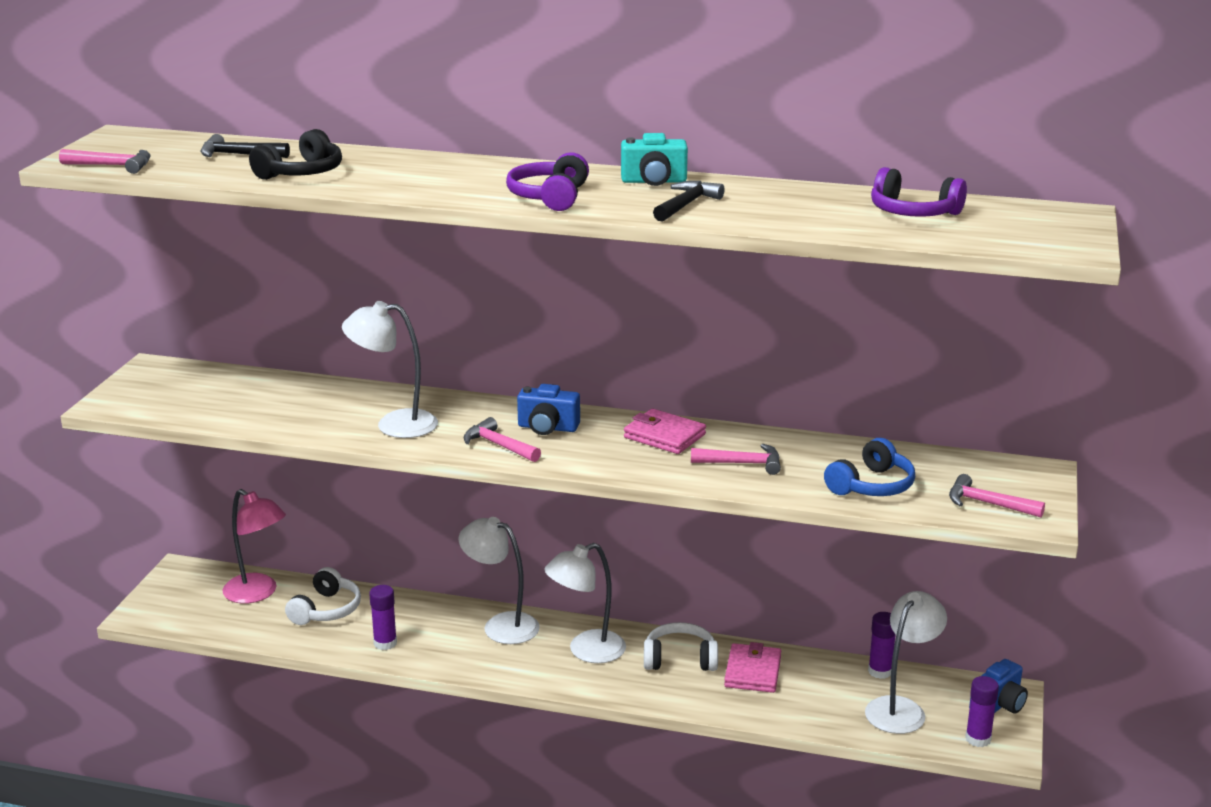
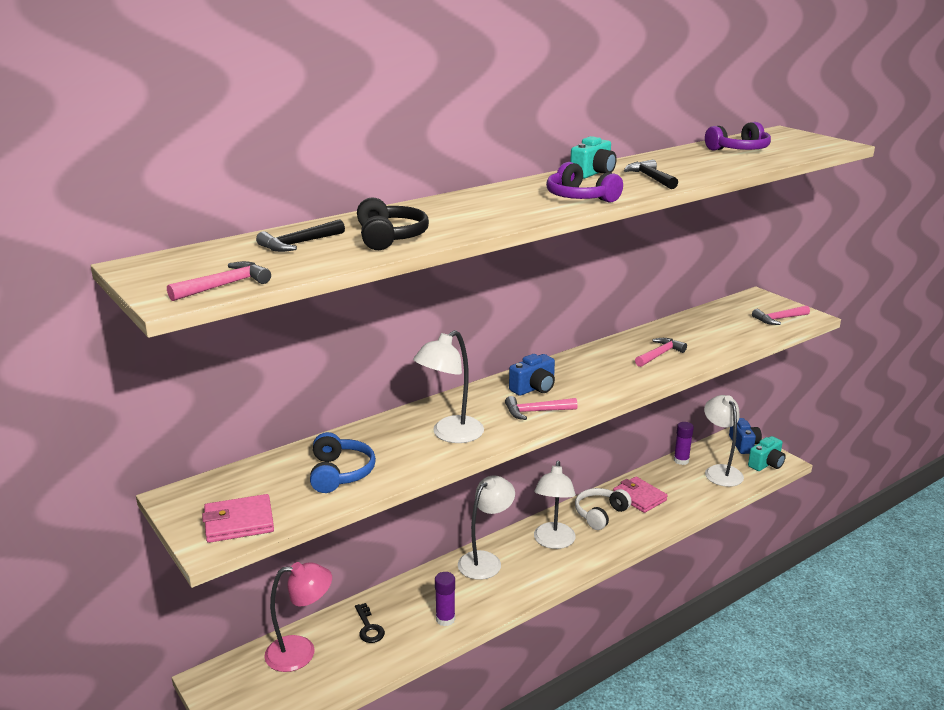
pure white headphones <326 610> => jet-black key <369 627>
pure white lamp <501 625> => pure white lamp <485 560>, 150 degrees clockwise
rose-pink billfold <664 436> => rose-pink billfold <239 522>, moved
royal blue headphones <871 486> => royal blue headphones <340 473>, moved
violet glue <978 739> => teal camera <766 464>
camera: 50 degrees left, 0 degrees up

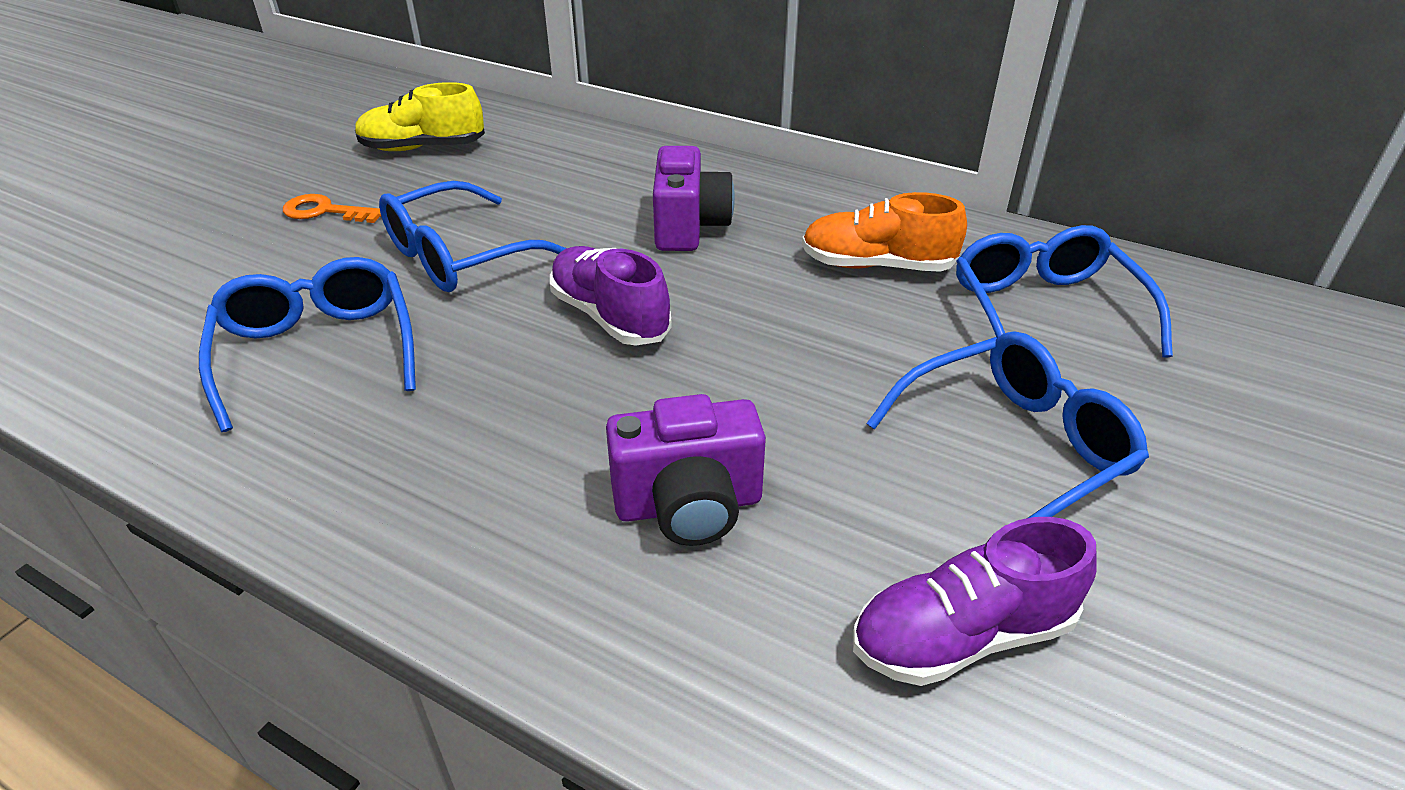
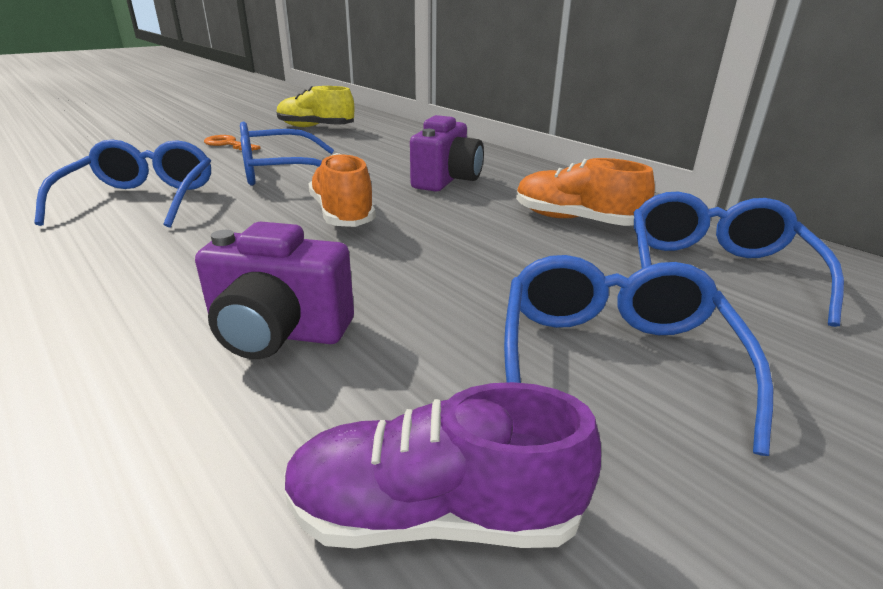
violet sneaker <609 316> => orange-coloured sneaker <342 214>
royal blue spectacles <1012 448> => royal blue spectacles <614 361>, 75 degrees counterclockwise
camera: 20 degrees right, 10 degrees down

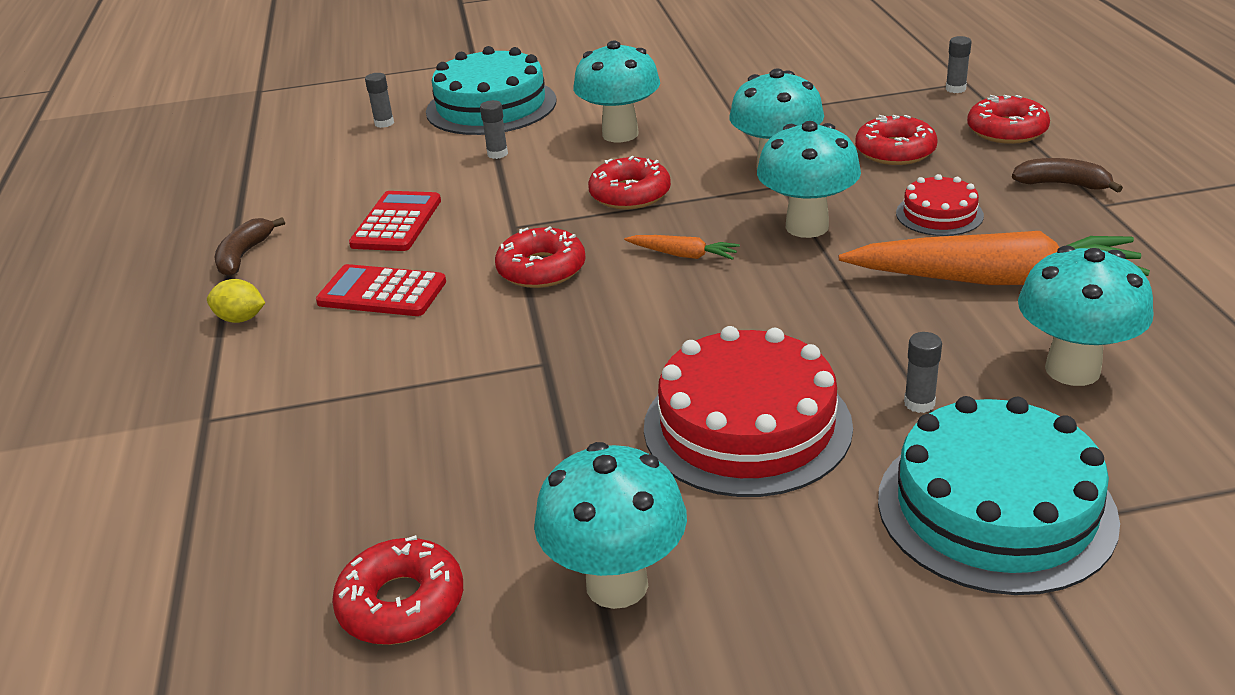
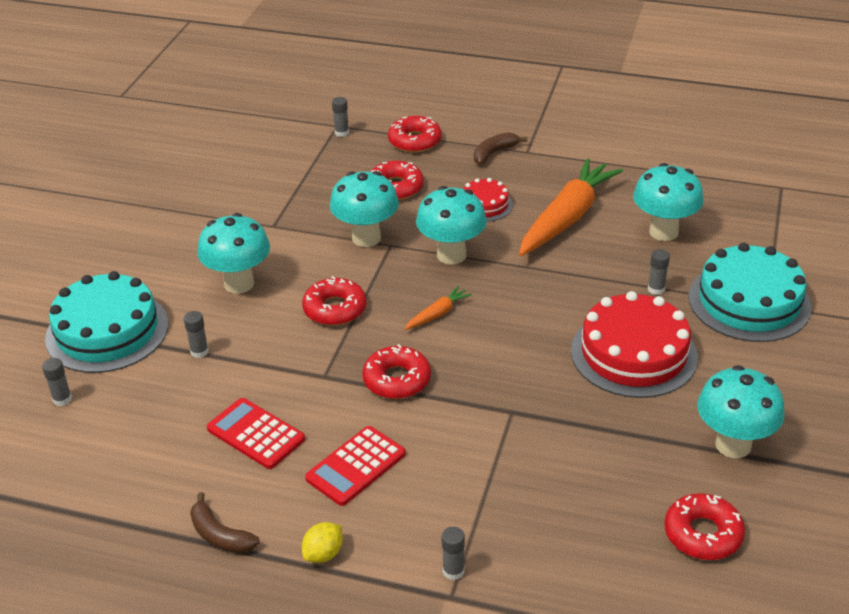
nothing => ash-grey glue <453 571>
camera: 65 degrees left, 5 degrees up

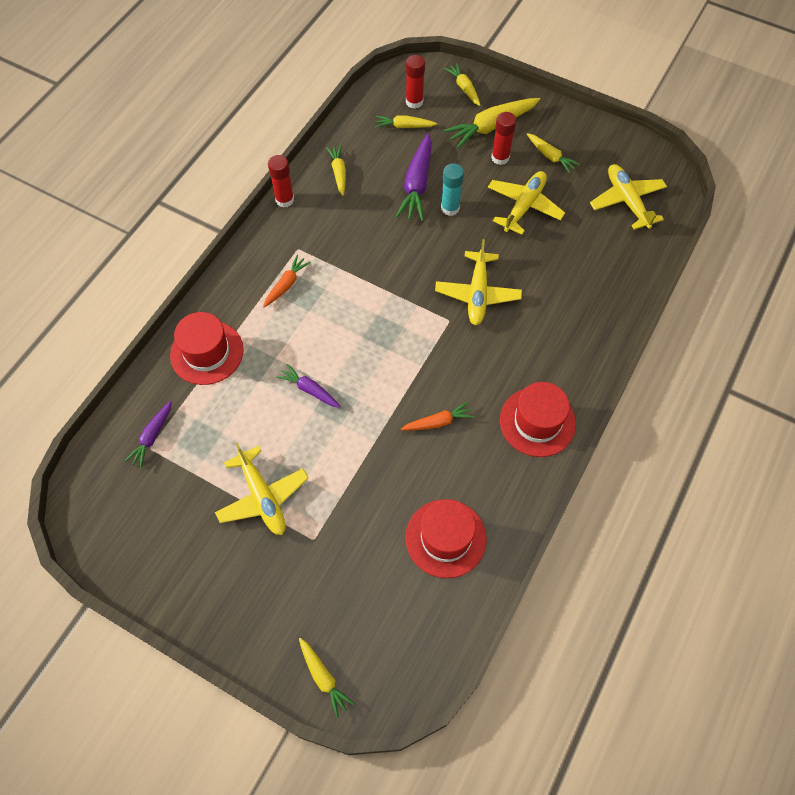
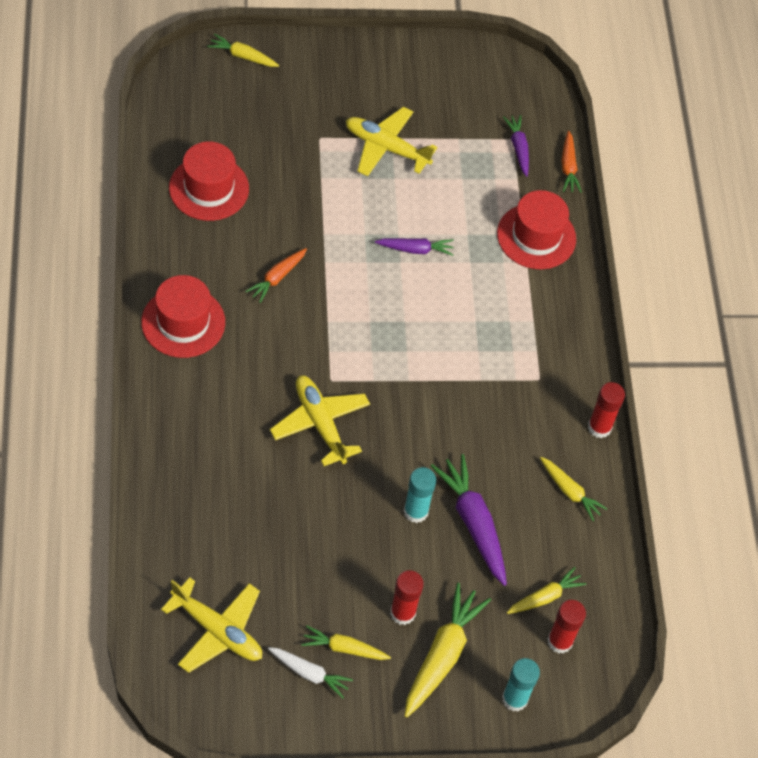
orange-coloured carrot <286 285> => orange-coloured carrot <568 167>, moved
yellow carrot <464 88> => teal glue <515 699>
yellow aeroplane <524 206> => nothing
nothing => pure white carrot <309 673>
camera: 140 degrees right, 5 degrees down

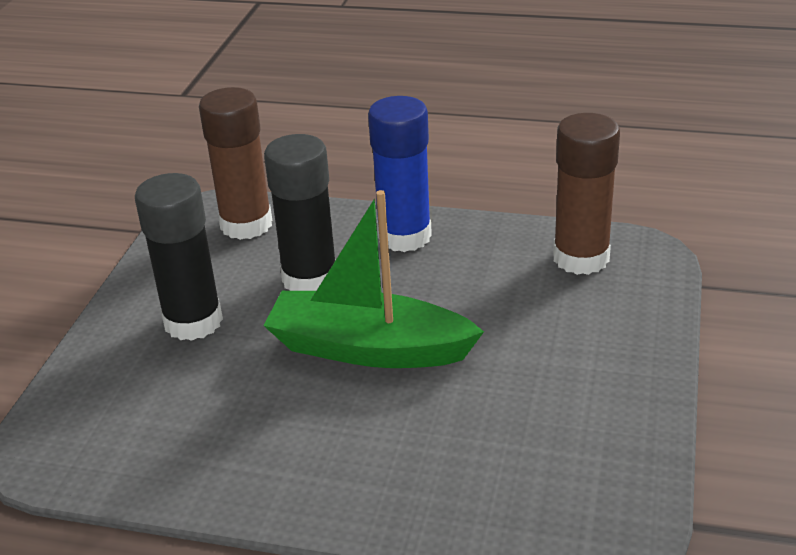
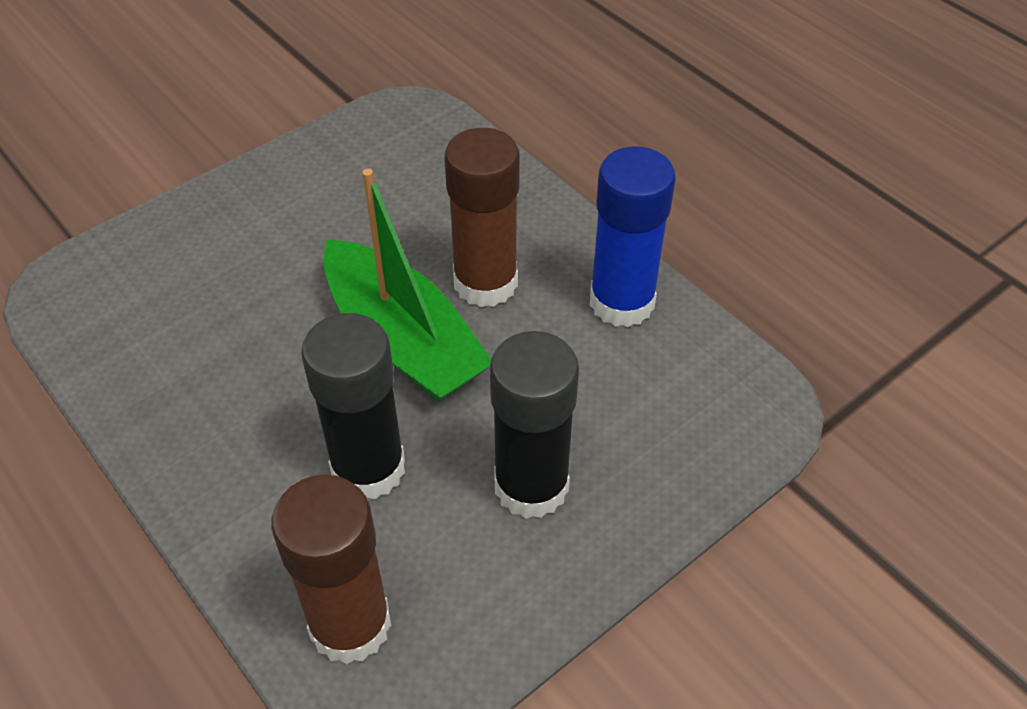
royal blue glue <404 236> => royal blue glue <622 302>, moved
russet glue <581 258> => russet glue <485 283>, moved
camera: 145 degrees left, 15 degrees up

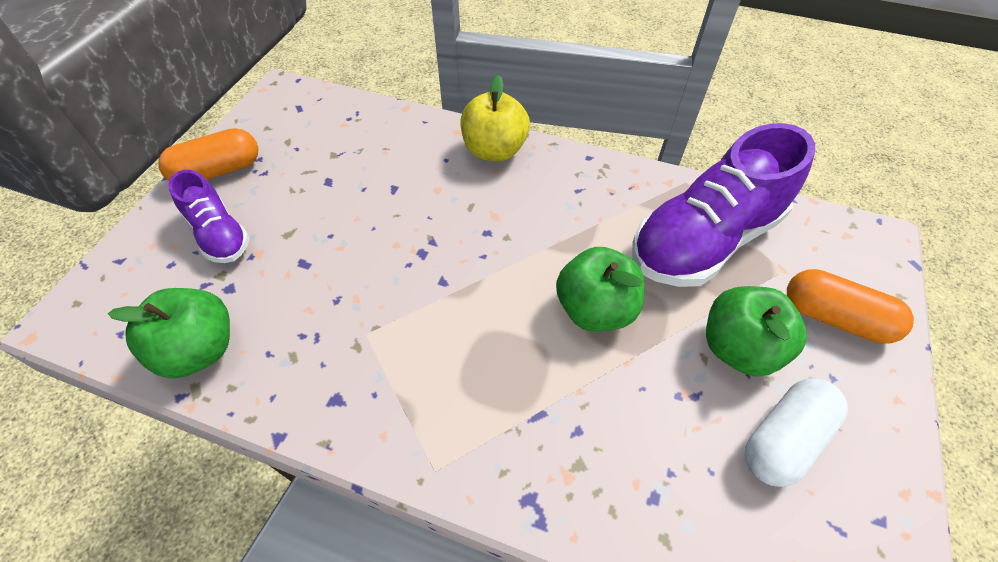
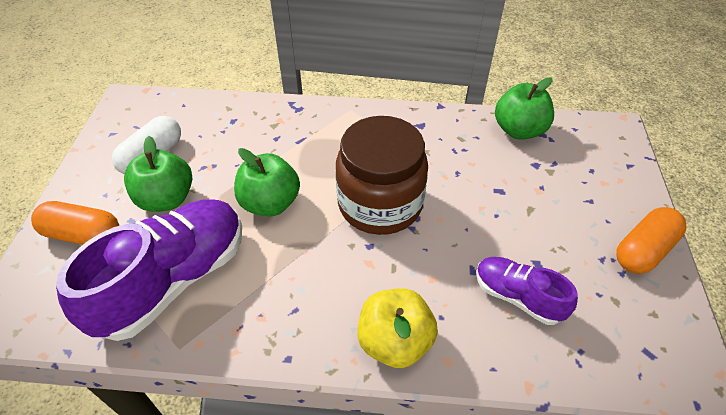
violet sneaker <220 235> => violet sneaker <517 297>, moved
nothing => russet jar <380 204>
camera: 165 degrees right, 5 degrees down

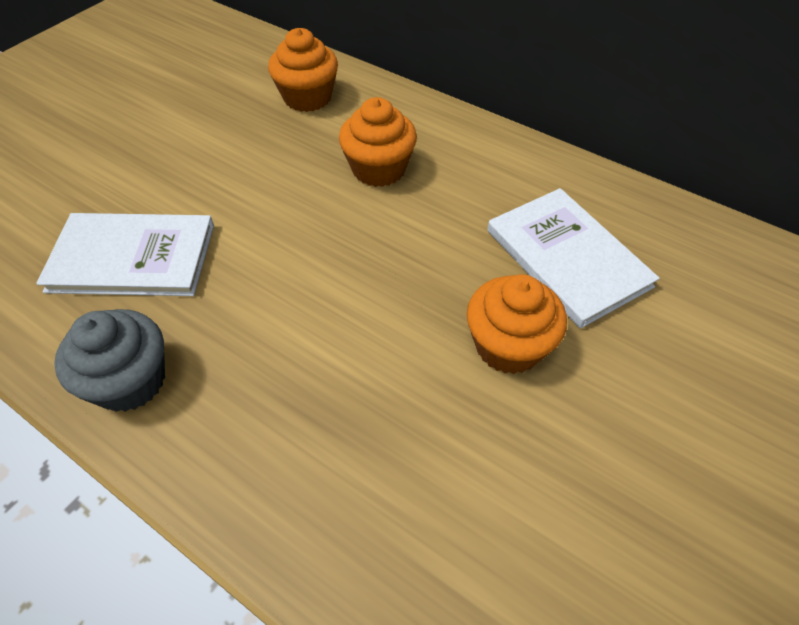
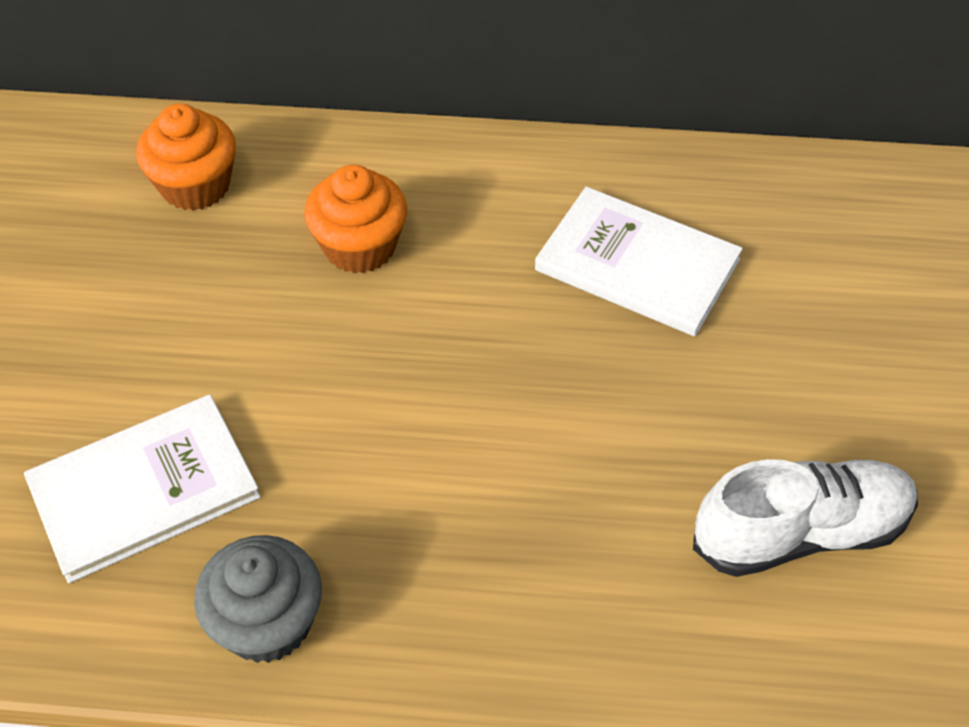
orange-coloured fairy cake <508 345> => nothing
nothing => pure white sneaker <800 532>
camera: 30 degrees left, 0 degrees up

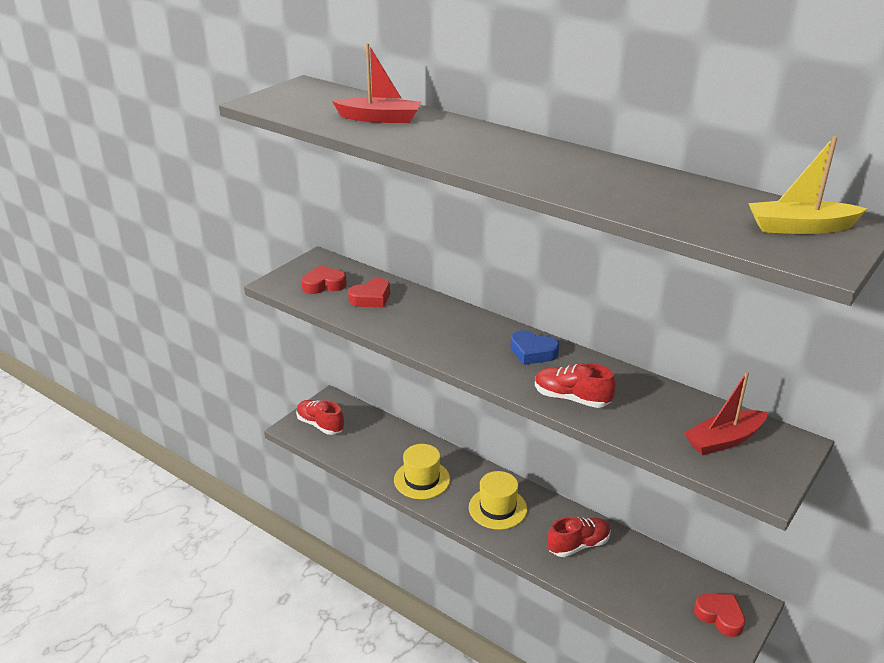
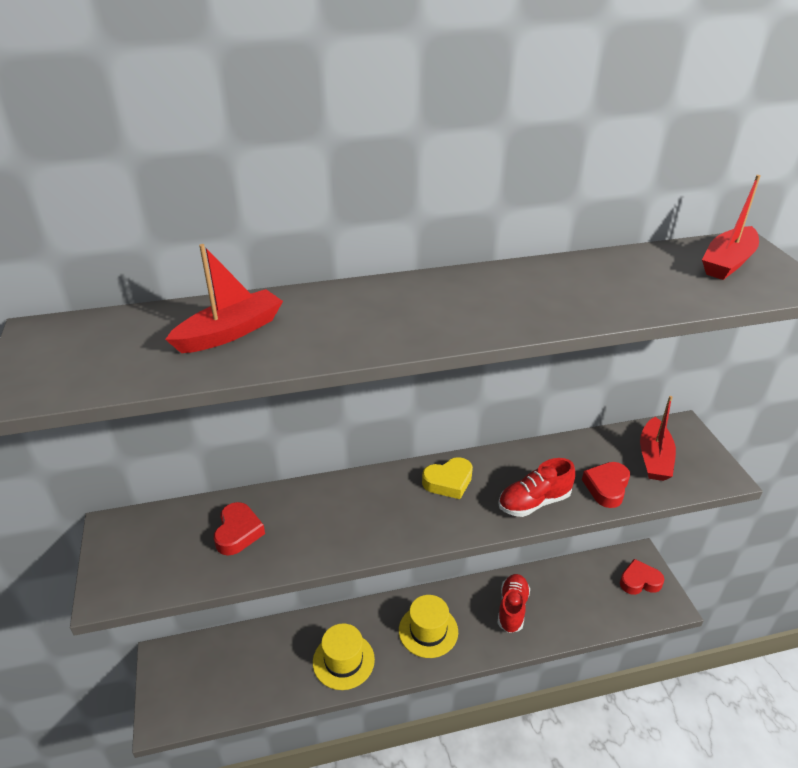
crimson sneaker <320 425> => nothing
crimson heart shape <324 285> => crimson heart shape <606 487>, moved
royal blue heart shape <532 352> => yellow heart shape <448 482>
yellow toy boat <800 228> => crimson toy boat <727 263>
camera: 50 degrees left, 5 degrees up

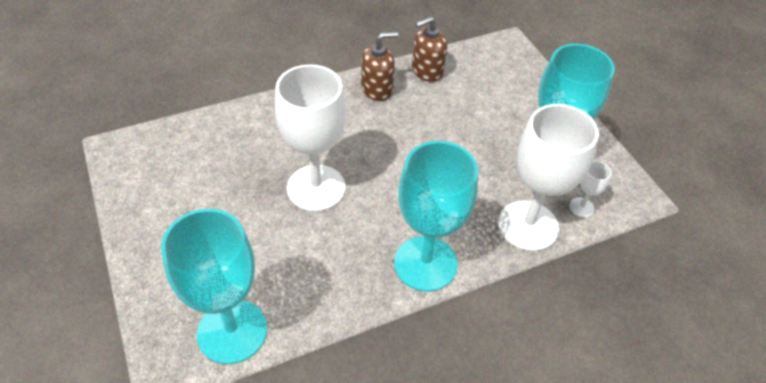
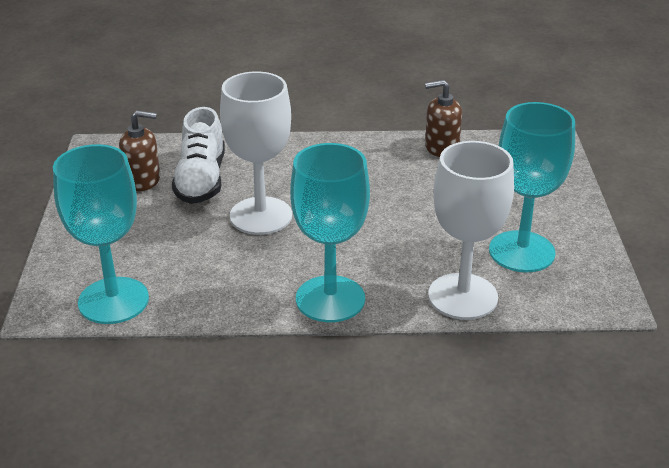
russet pump bottle <377 89> => russet pump bottle <143 180>, moved
pure white wine glass <581 207> => nothing
nothing => pure white sneaker <201 180>
camera: 25 degrees right, 15 degrees down

